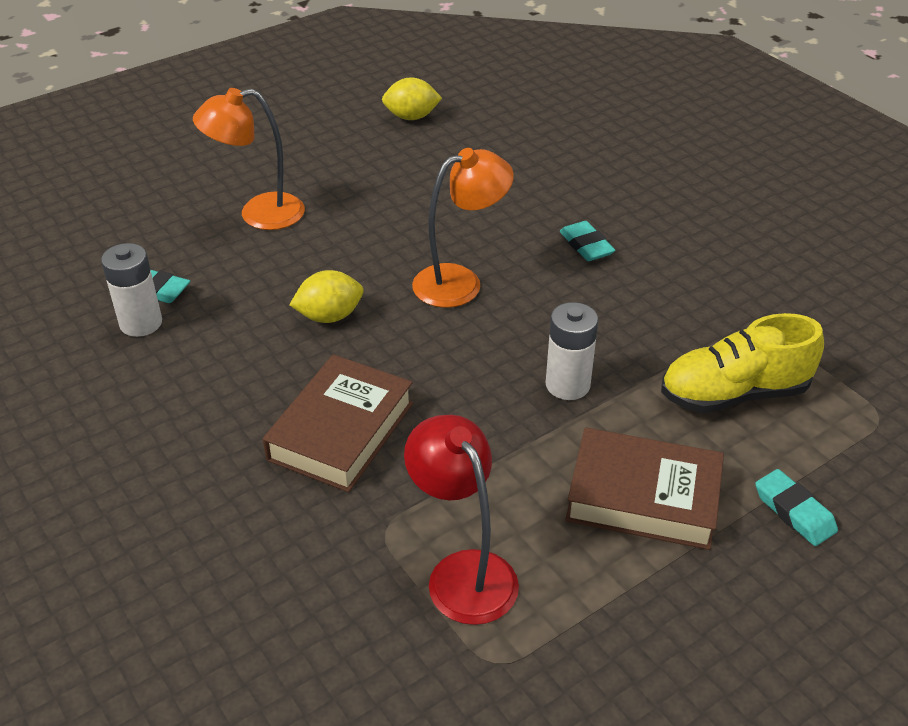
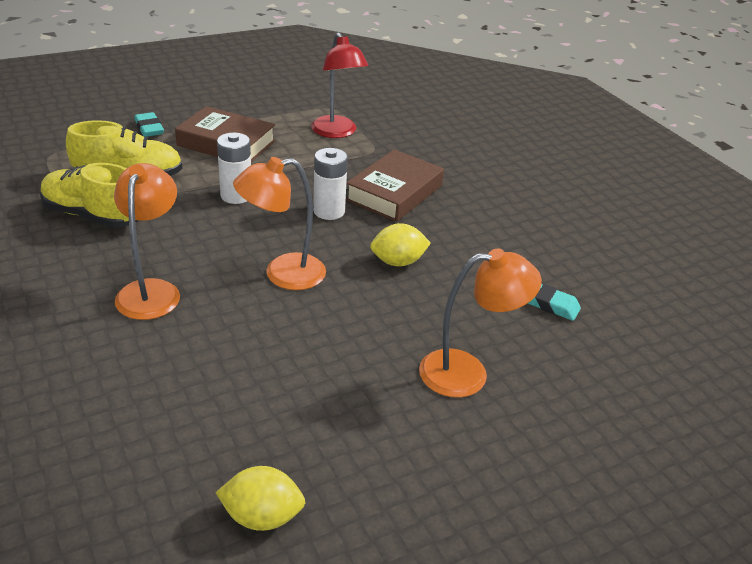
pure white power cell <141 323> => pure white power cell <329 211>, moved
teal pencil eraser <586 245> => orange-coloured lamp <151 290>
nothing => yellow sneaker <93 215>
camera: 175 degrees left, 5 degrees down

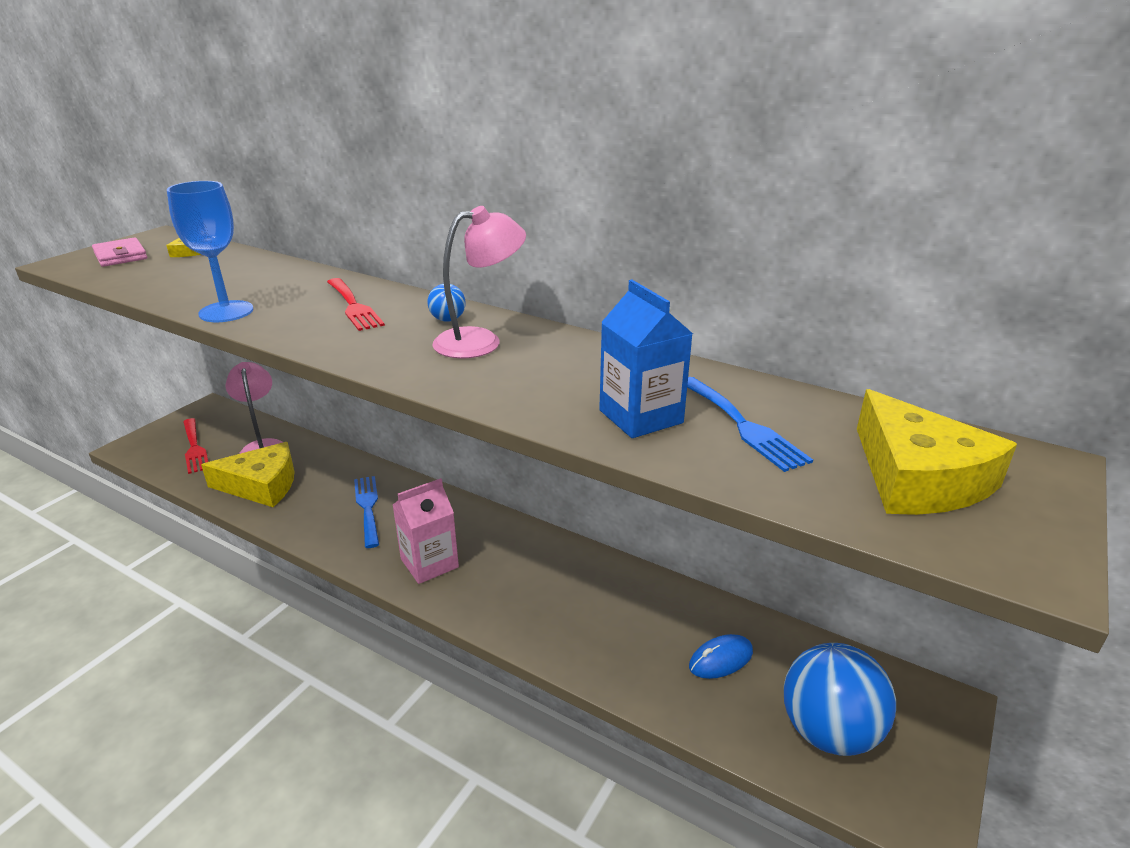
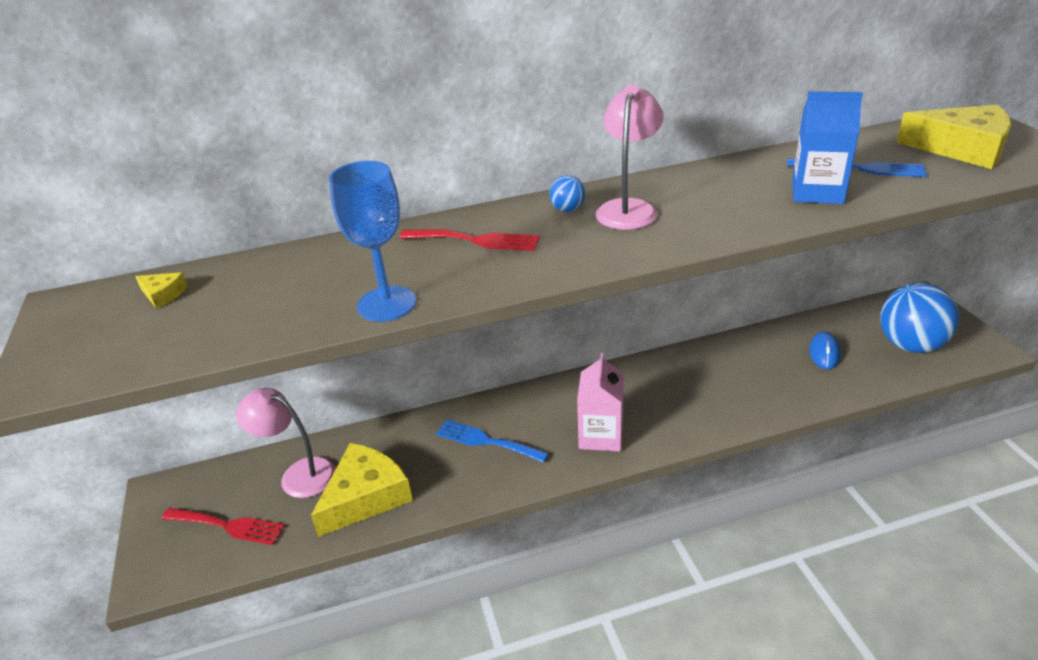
rose-pink billfold <121 256> => nothing
camera: 45 degrees left, 5 degrees up

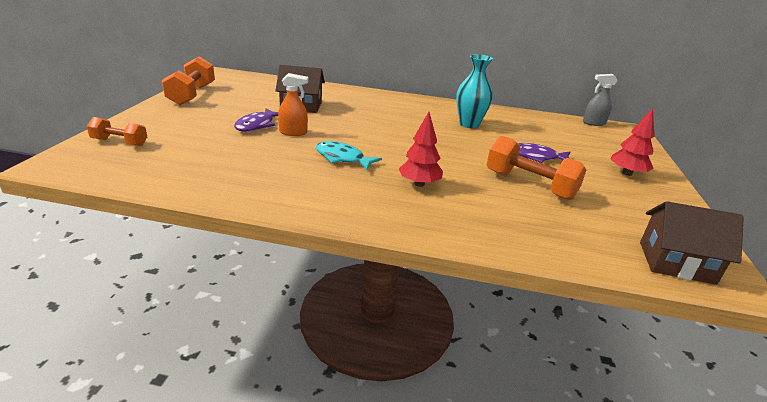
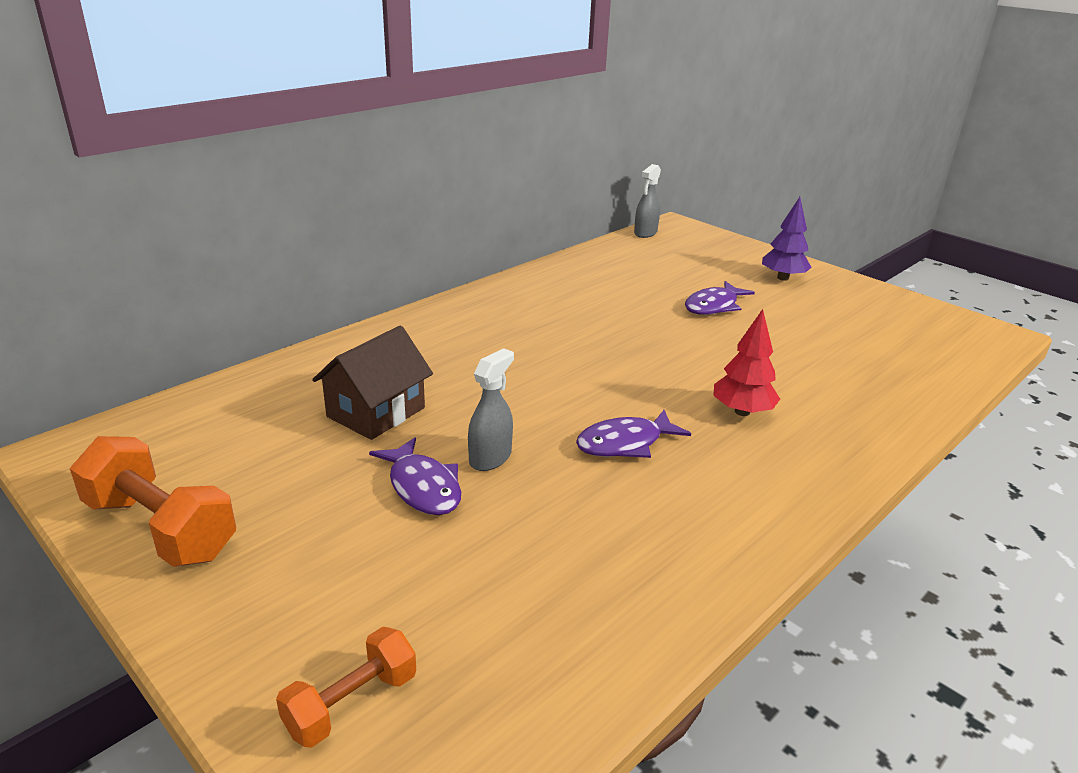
orange-coloured spray bottle <293 132> => ash-grey spray bottle <490 458>
teal toy fish <342 158> => violet toy fish <625 443>
teal tall vase <469 124> => nothing
orange-coloured dumbbell <529 185> => nothing
crimson toy tree <626 173> => violet toy tree <782 278>
russet cottage <676 262> => nothing
camera: 55 degrees left, 0 degrees up

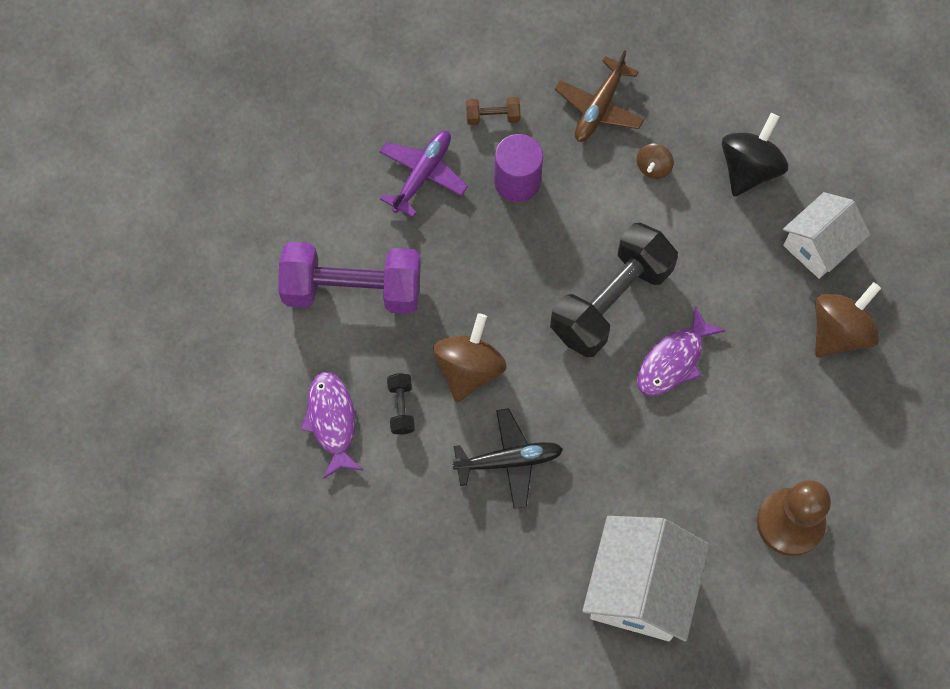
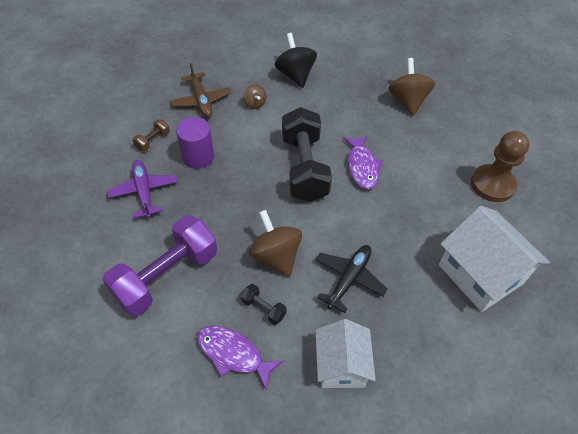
pure white cottage <818 246> => pure white cottage <341 365>, moved
camera: 50 degrees left, 15 degrees down

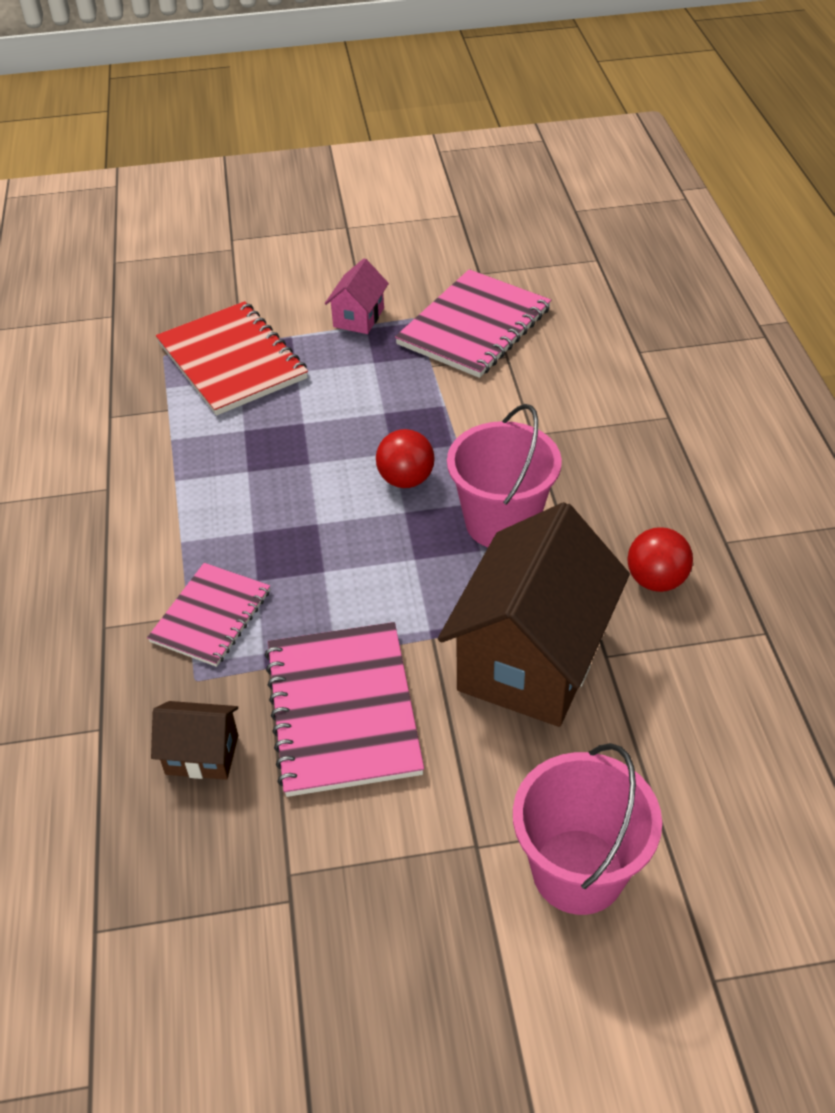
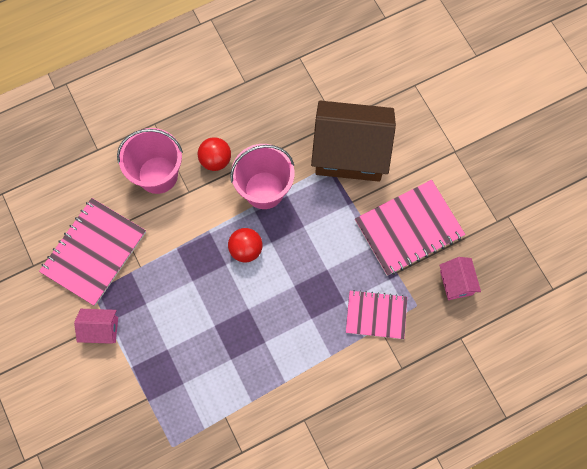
russet cottage <202 755> => rose-pink cottage <456 283>
crimson notebook <232 361> => nothing
rose-pink notebook <474 326> => rose-pink notebook <94 252>, 75 degrees counterclockwise
rose-pink bucket <578 871> => rose-pink bucket <158 175>, moved
crimson sphere <656 580> => crimson sphere <215 160>, moved
camera: 110 degrees left, 25 degrees up

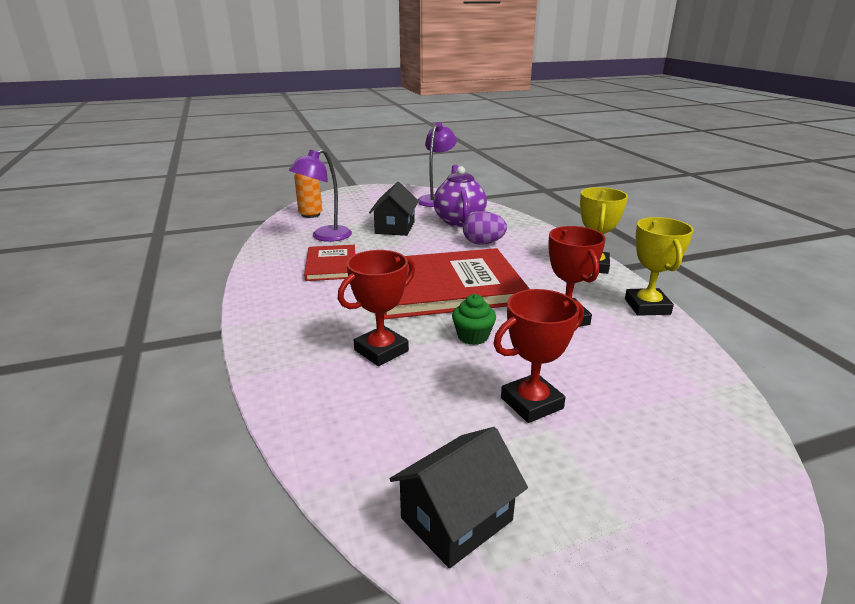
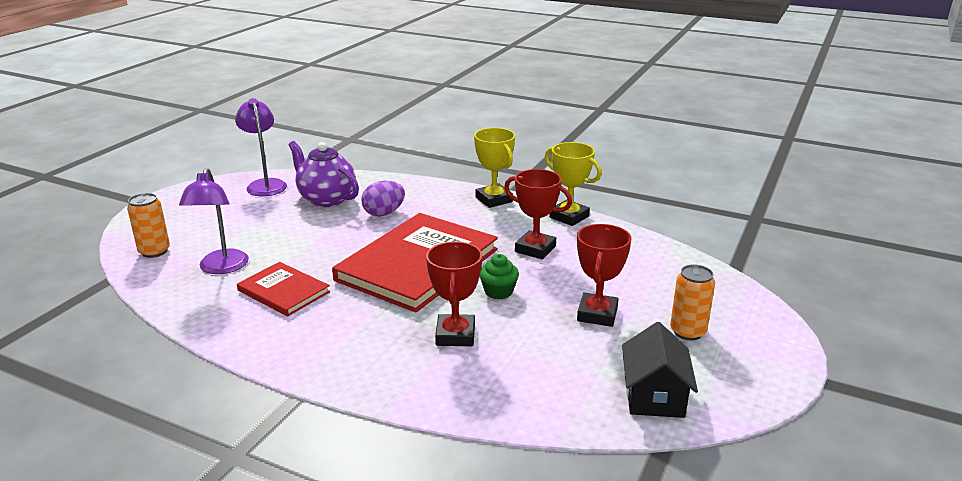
jet-black cottage <395 228> => nothing
nothing => orange-coloured can <687 332>
camera: 45 degrees left, 0 degrees up

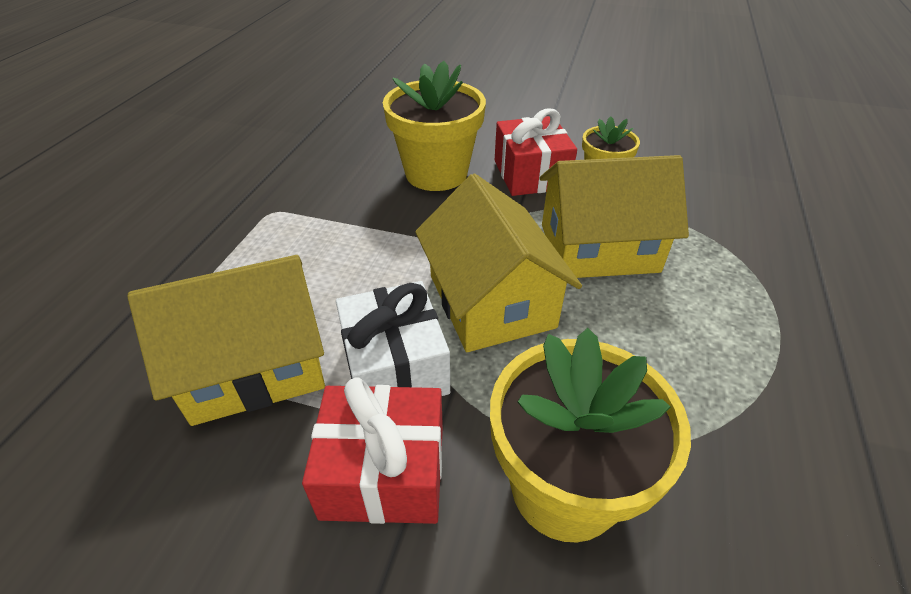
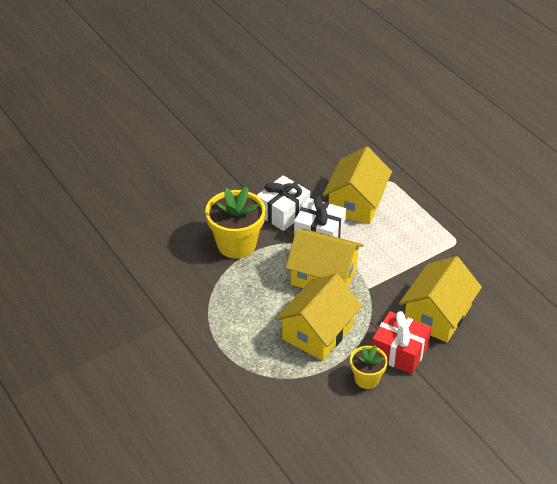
crimson gift <383 472> => pure white gift <283 212>
yellow potted plant <436 173> => yellow cottage <437 315>
camera: 130 degrees right, 0 degrees up

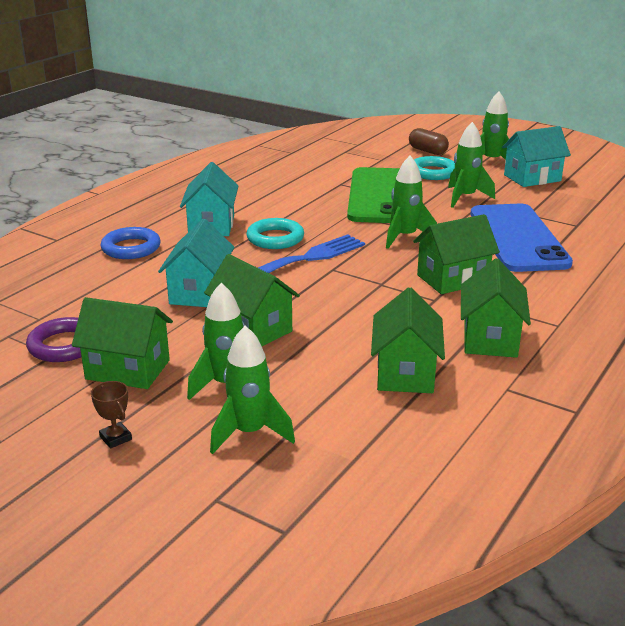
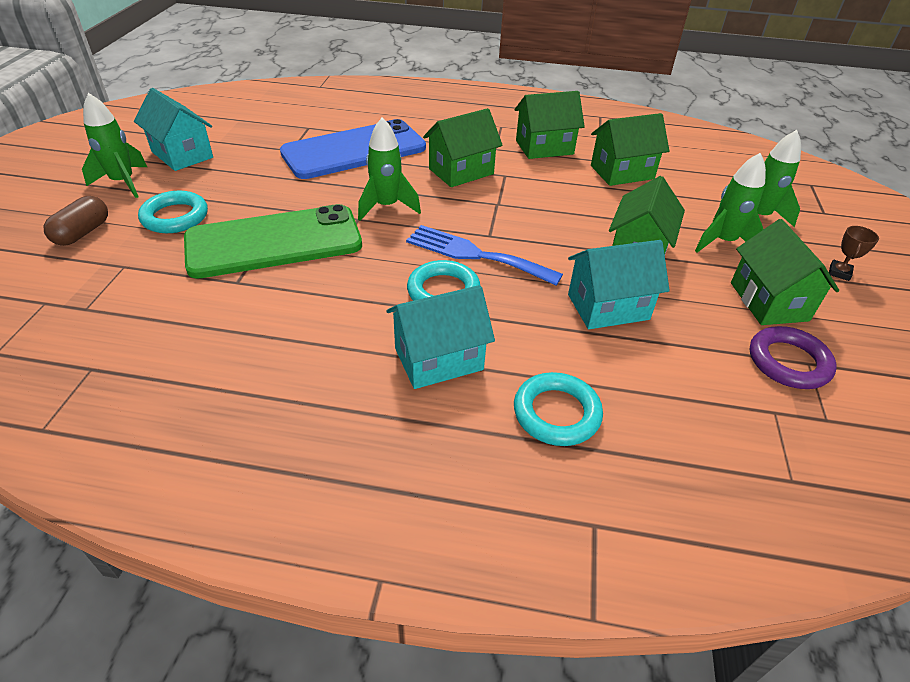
royal blue ring <131 248> => teal ring <556 413>
green cottage <452 279> => green cottage <461 171>, 75 degrees counterclockwise
green toy rocket <465 198> => nothing
camera: 115 degrees left, 15 degrees up

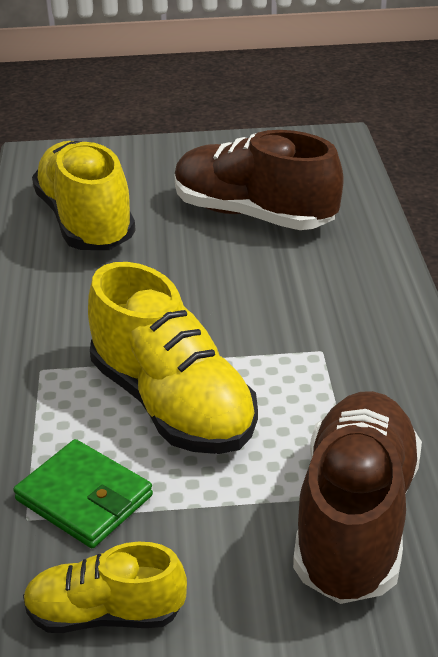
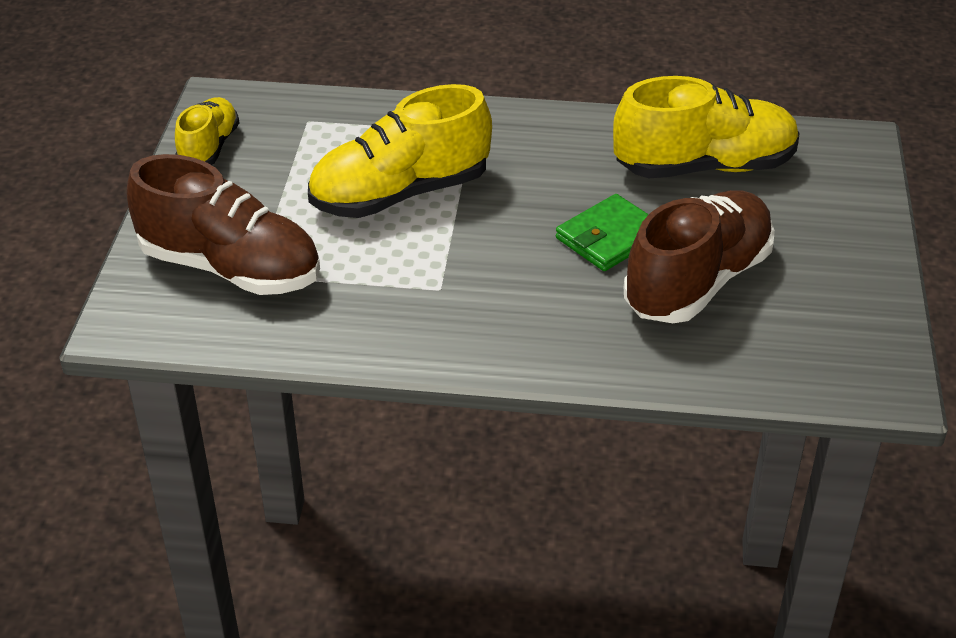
green billfold <84 498> => green billfold <609 237>, moved
camera: 100 degrees right, 5 degrees up

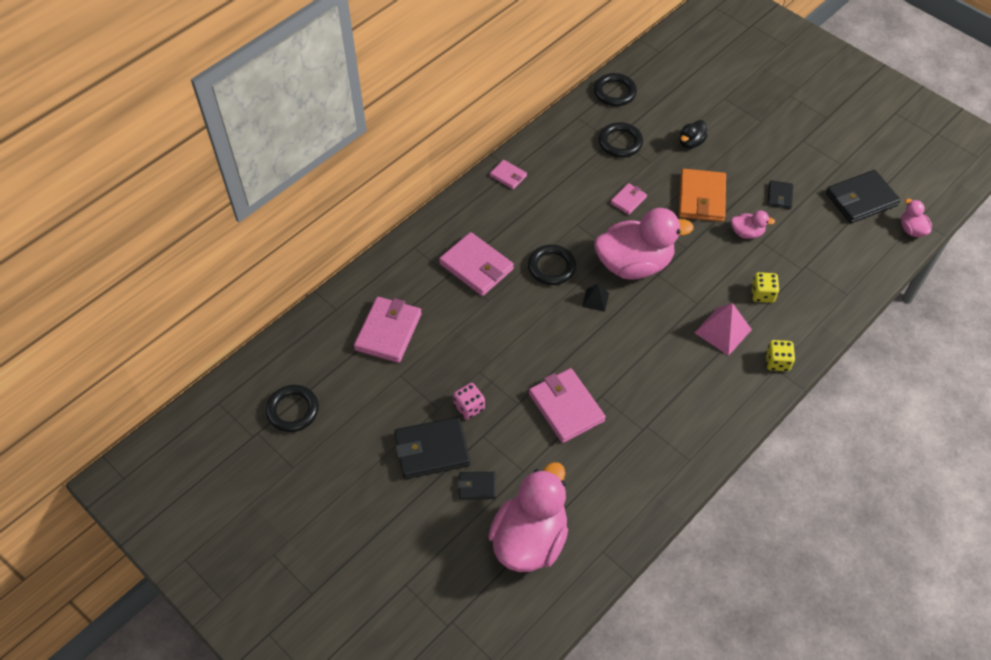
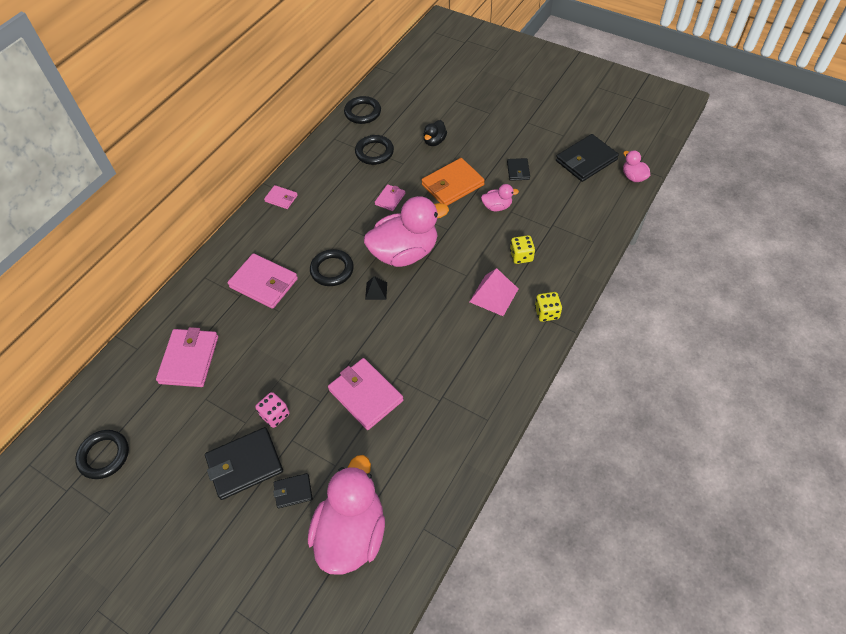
orange-coloured billfold <701 198> => orange-coloured billfold <452 185>, 60 degrees clockwise
camera: 10 degrees left, 0 degrees up

